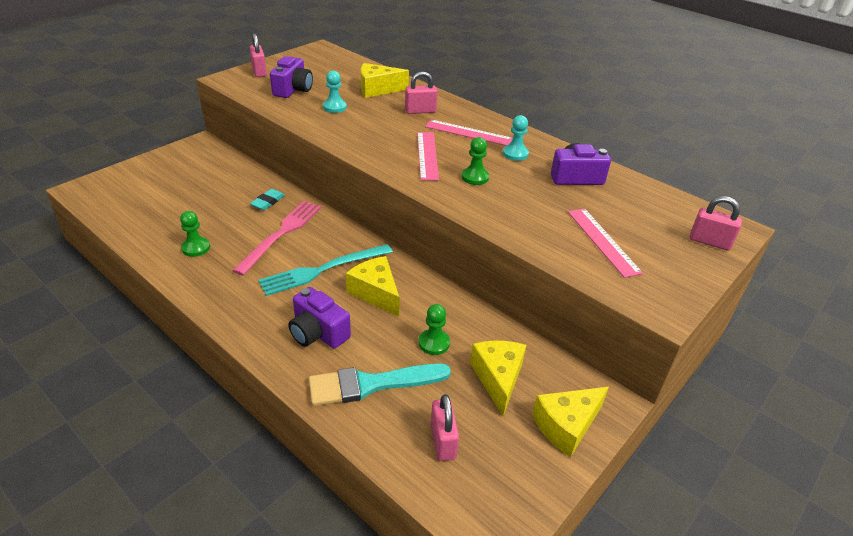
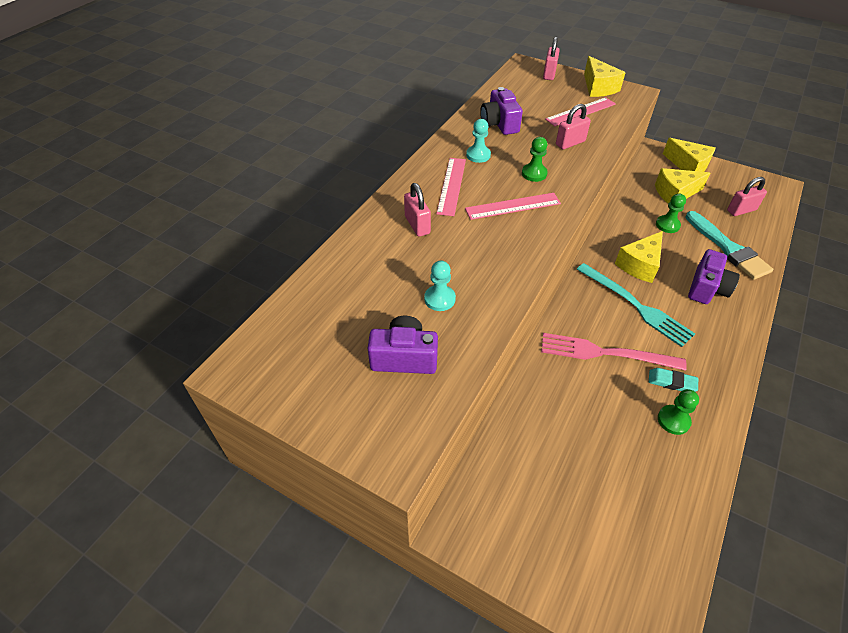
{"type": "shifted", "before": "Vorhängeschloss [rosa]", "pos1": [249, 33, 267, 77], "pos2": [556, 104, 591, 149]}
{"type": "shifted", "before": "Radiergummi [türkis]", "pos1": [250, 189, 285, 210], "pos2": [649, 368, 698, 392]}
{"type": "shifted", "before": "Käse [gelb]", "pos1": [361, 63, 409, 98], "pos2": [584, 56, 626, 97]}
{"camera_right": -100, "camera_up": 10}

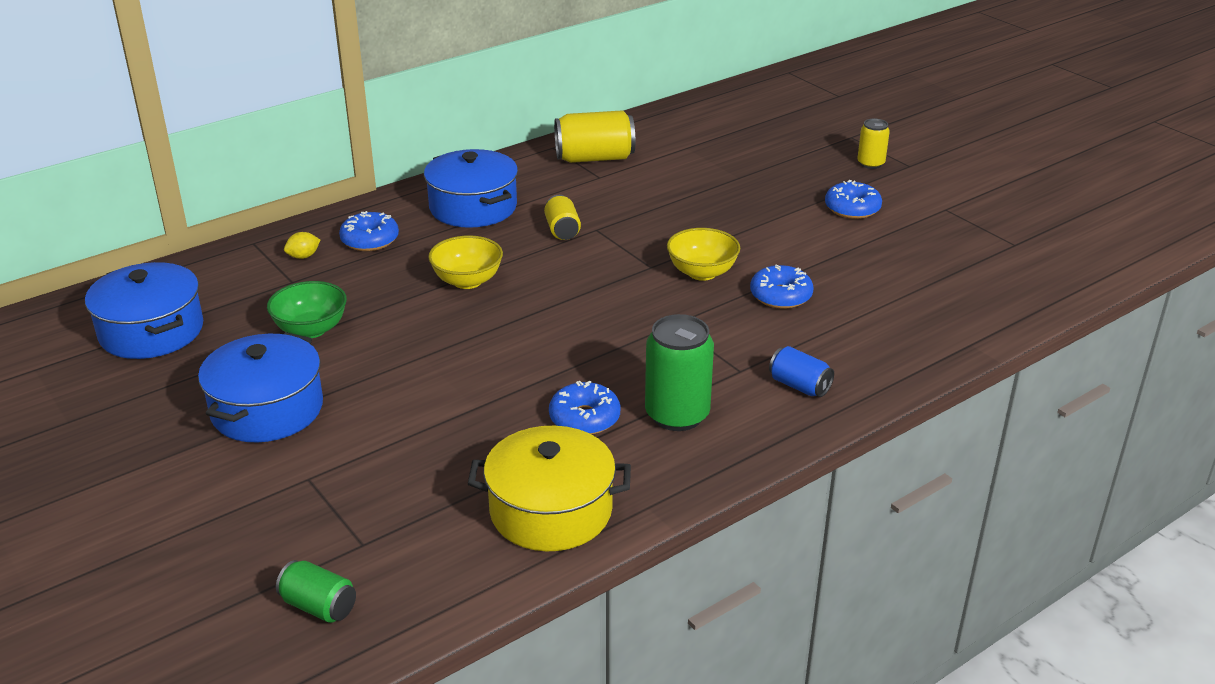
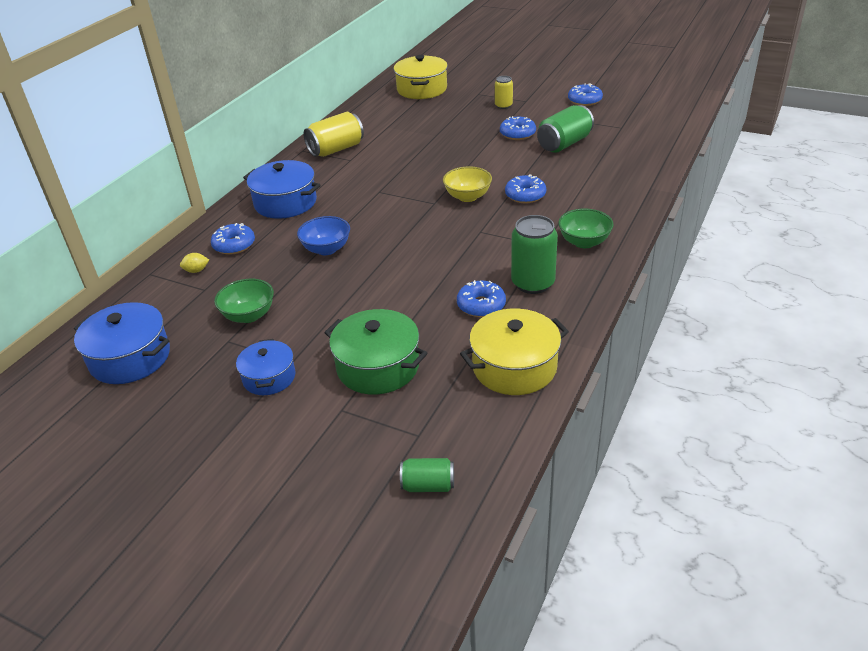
{"type": "scaled", "before": "Kochtopf [blau]", "pos1": [198, 332, 323, 442], "pos2": [236, 339, 295, 395], "scale": 0.64}
{"type": "rotated", "before": "Zitrone [gelb]", "pos1": [284, 232, 320, 259], "pos2": [180, 253, 209, 273], "turn": 45}
{"type": "repainted", "before": "Schüssel [gelb]", "after": "Schüssel [blau]", "pos1": [428, 235, 503, 289], "pos2": [297, 216, 350, 255]}
{"type": "gone", "before": "Dose [gelb]", "pos1": [544, 195, 581, 240]}
{"type": "swapped", "before": "Dose [blau]", "after": "Schüssel [grün]", "pos1": [769, 346, 834, 397], "pos2": [558, 209, 614, 248]}
{"type": "new", "after": "Kochtopf [grün]", "pos2": [324, 309, 427, 395]}
{"type": "new", "after": "Kochtopf [gelb]", "pos2": [394, 55, 448, 99]}
{"type": "new", "after": "Dose [grün]", "pos2": [537, 105, 594, 153]}
{"type": "new", "after": "Donut [blau]", "pos2": [568, 83, 603, 106]}
{"camera_right": -25, "camera_up": 5}

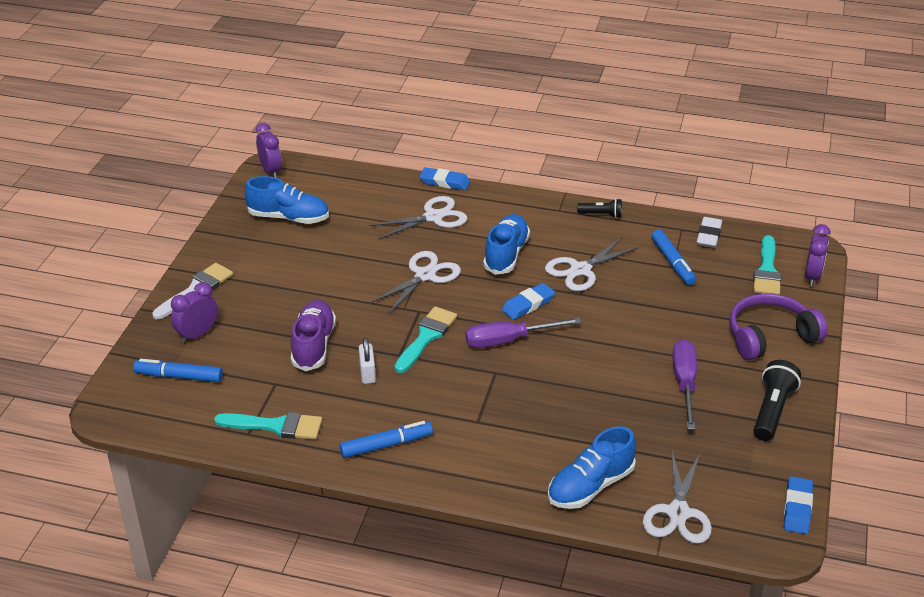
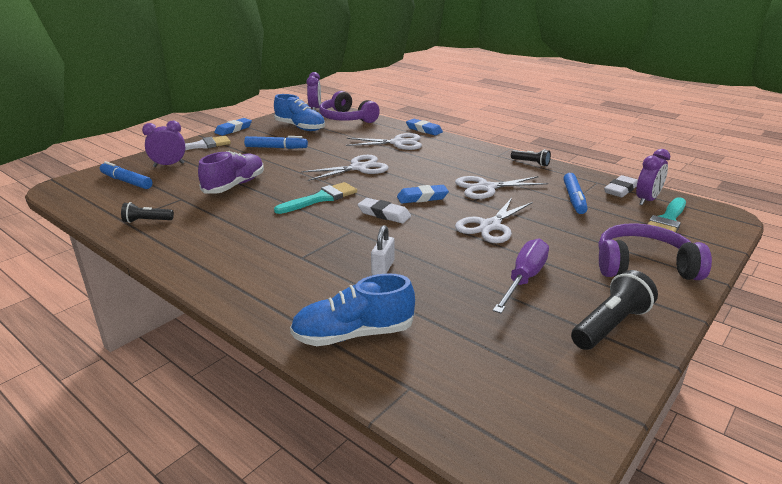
{"type": "swapped", "before": "Pinsel [türkis]", "after": "Taschenlampe [schwarz]", "pos1": [214, 412, 322, 440], "pos2": [121, 202, 174, 223]}
{"type": "shifted", "before": "Filzstift [blau]", "pos1": [340, 421, 433, 458], "pos2": [244, 136, 308, 149]}
{"type": "shifted", "before": "Vorhängeschloss [weiß]", "pos1": [359, 337, 376, 384], "pos2": [371, 225, 395, 275]}
{"type": "swapped", "before": "Schraubenzieher [lila]", "after": "Radiergummi [weiß]", "pos1": [465, 318, 581, 348], "pos2": [358, 198, 411, 223]}
{"type": "gone", "before": "Schuh [blau]", "pos1": [483, 214, 530, 275]}
{"type": "shifted", "before": "Schere [weiß]", "pos1": [643, 451, 712, 544], "pos2": [455, 198, 533, 243]}
{"type": "shifted", "before": "Radiergummi [blau]", "pos1": [784, 476, 813, 534], "pos2": [214, 118, 252, 136]}
{"type": "shifted", "before": "Wecker [lila]", "pos1": [805, 224, 830, 287], "pos2": [636, 149, 670, 205]}
{"type": "new", "after": "Kopfhörer [lila]", "pos2": [319, 91, 380, 123]}
{"camera_right": 25, "camera_up": -10}

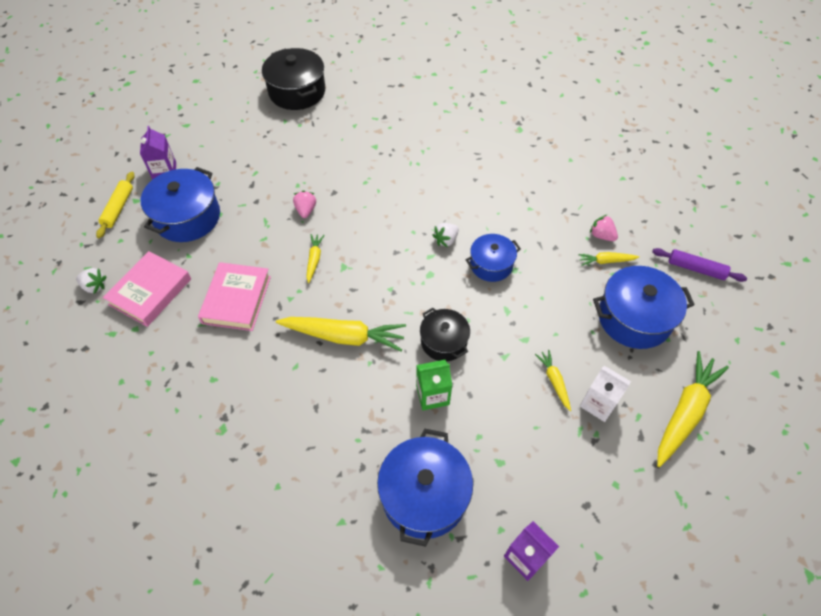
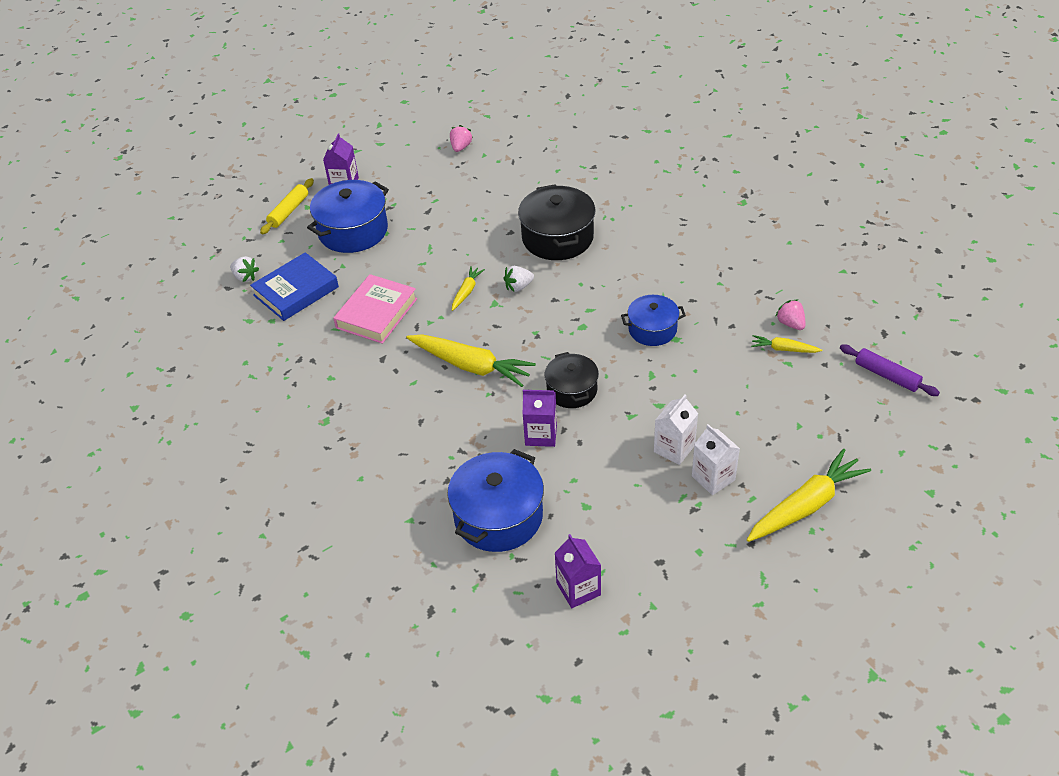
{"type": "repainted", "before": "Buch [rosa]", "after": "Buch [blau]", "pos1": [103, 251, 191, 327], "pos2": [250, 252, 339, 321]}
{"type": "shifted", "before": "Kochtopf [schwarz]", "pos1": [262, 48, 325, 110], "pos2": [518, 184, 595, 260]}
{"type": "shifted", "before": "Erdbeere [rosa]", "pos1": [293, 191, 316, 218], "pos2": [450, 125, 473, 152]}
{"type": "repainted", "before": "Getränkekarton [grün]", "after": "Getränkekarton [lila]", "pos1": [416, 360, 452, 410], "pos2": [523, 390, 557, 447]}
{"type": "shifted", "before": "Erdbeere [weiß]", "pos1": [432, 223, 459, 247], "pos2": [504, 266, 534, 292]}
{"type": "swapped", "before": "Karotte [gelb]", "after": "Getränkekarton [weiß]", "pos1": [535, 350, 571, 411], "pos2": [654, 394, 698, 465]}
{"type": "gone", "before": "Kochtopf [blau]", "pos1": [593, 266, 695, 349]}
{"camera_right": 20, "camera_up": -10}

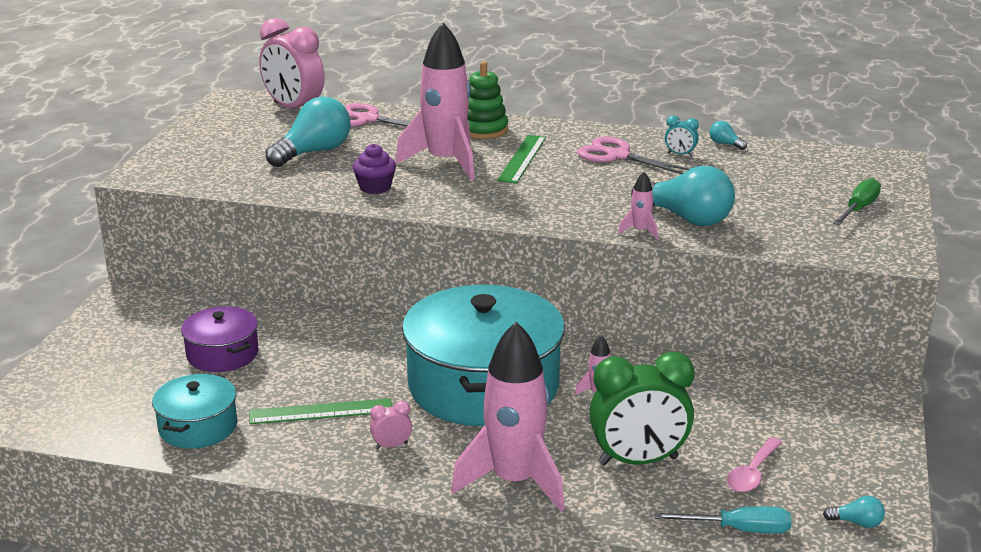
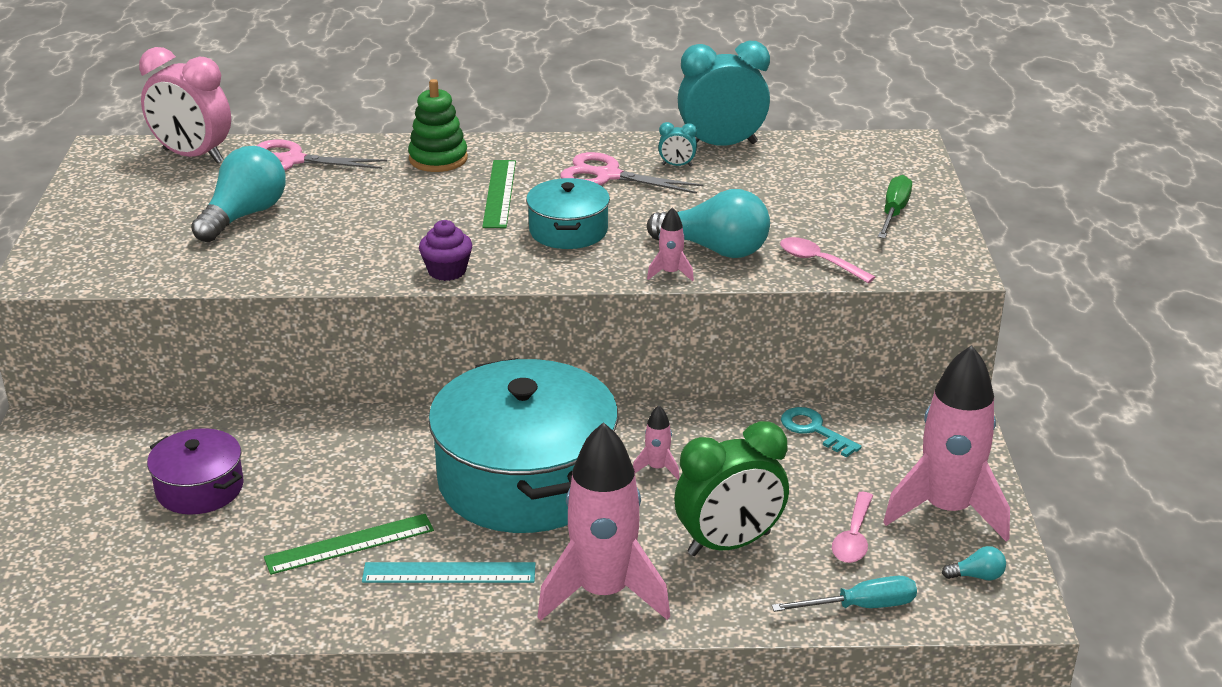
{"type": "shifted", "before": "Kochtopf [türkis]", "pos1": [152, 374, 237, 449], "pos2": [526, 178, 610, 249]}
{"type": "shifted", "before": "Muffin [lila]", "pos1": [353, 144, 396, 194], "pos2": [419, 220, 472, 281]}
{"type": "swapped", "before": "Wecker [rosa]", "after": "Lineal [türkis]", "pos1": [370, 401, 412, 449], "pos2": [362, 562, 535, 583]}
{"type": "shifted", "before": "Rakete [rosa]", "pos1": [395, 22, 475, 180], "pos2": [883, 345, 1010, 542]}
{"type": "swapped", "before": "Glühbirne [türkis]", "after": "Wecker [türkis]", "pos1": [710, 121, 747, 150], "pos2": [678, 41, 770, 146]}
{"type": "new", "after": "Löffel [rosa]", "pos2": [780, 237, 875, 283]}
{"type": "new", "after": "Schlüssel [türkis]", "pos2": [781, 407, 862, 458]}
{"camera_right": -15, "camera_up": 5}

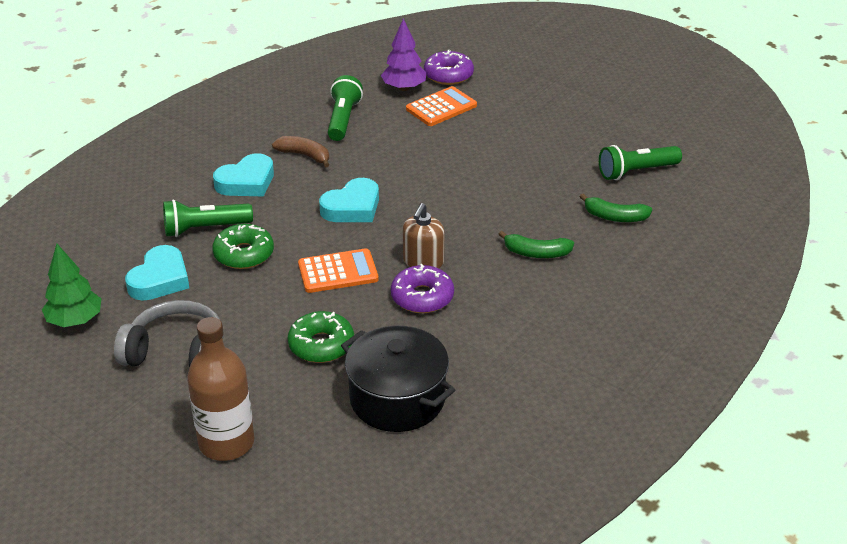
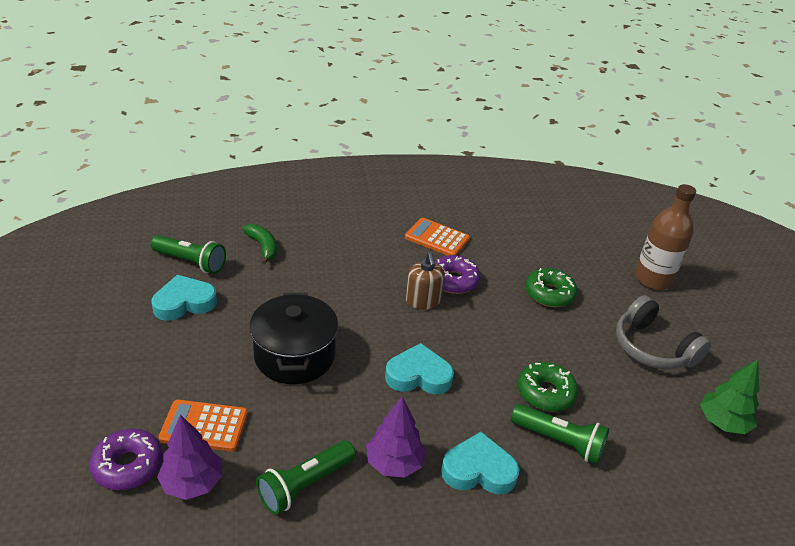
{"type": "shifted", "before": "Herz [türkis]", "pos1": [125, 245, 189, 301], "pos2": [151, 275, 217, 321]}
{"type": "swapped", "before": "Banane [braun]", "after": "Baum [lila]", "pos1": [272, 136, 329, 167], "pos2": [366, 397, 426, 478]}
{"type": "shifted", "before": "Taschenrechner [orange]", "pos1": [298, 248, 379, 293], "pos2": [405, 218, 470, 256]}
{"type": "shifted", "before": "Kochtopf [schwarz]", "pos1": [341, 325, 455, 432], "pos2": [249, 293, 338, 384]}
{"type": "rotated", "before": "Seifenspender [braun]", "pos1": [403, 203, 444, 269], "pos2": [406, 252, 445, 309], "turn": 105}
{"type": "gone", "before": "Banane [grün]", "pos1": [499, 231, 574, 258]}
{"camera_right": -140, "camera_up": 0}

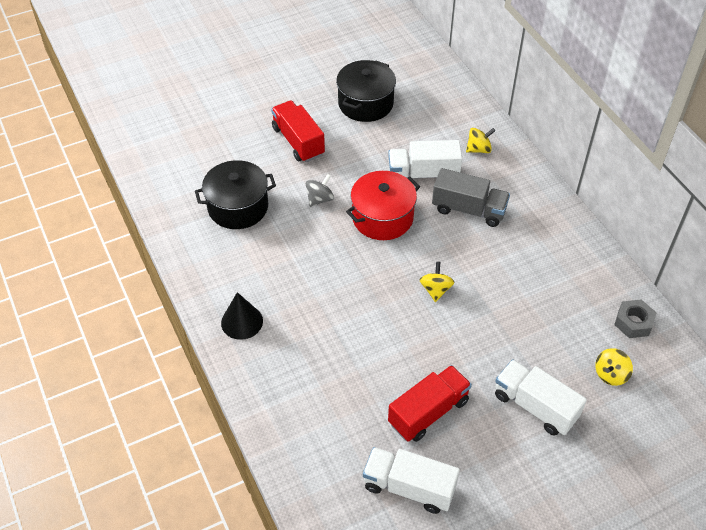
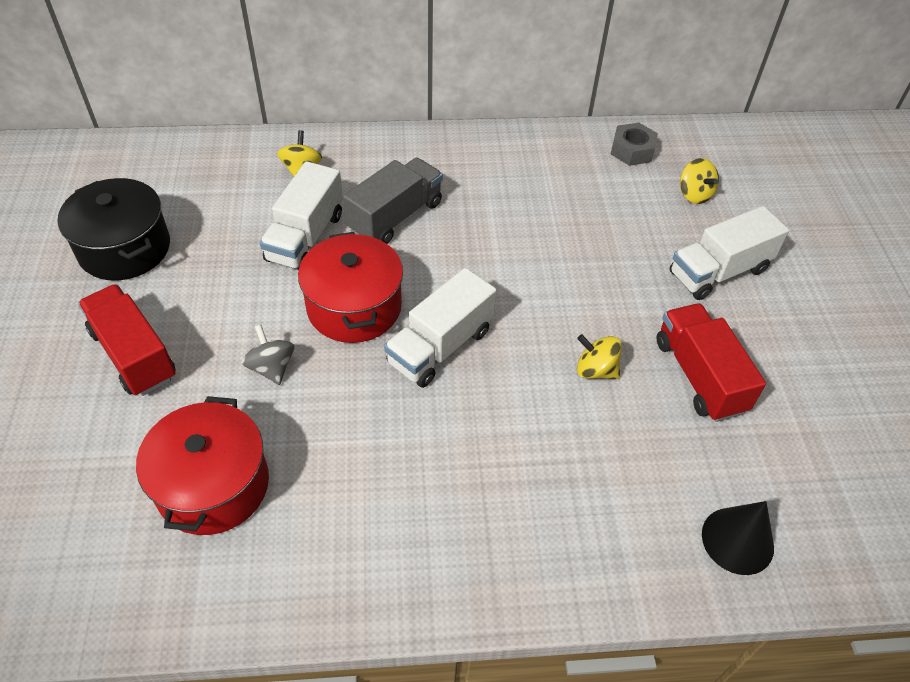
{"type": "repainted", "before": "Kochtopf [schwarz]", "after": "Kochtopf [rot]", "pos1": [195, 160, 276, 229], "pos2": [136, 396, 269, 535]}
{"type": "shifted", "before": "Kegel [schwarz]", "pos1": [221, 292, 263, 340], "pos2": [702, 501, 774, 575]}
{"type": "rotated", "before": "Lastwagen [rot]", "pos1": [271, 100, 325, 162], "pos2": [78, 284, 176, 396], "turn": 60}
{"type": "shifted", "before": "Lastwagen [weiß]", "pos1": [363, 447, 460, 514], "pos2": [384, 268, 497, 388]}
{"type": "shifted", "before": "Kreisel [gelb]", "pos1": [420, 262, 455, 302], "pos2": [577, 334, 622, 379]}
{"camera_right": -70, "camera_up": 0}

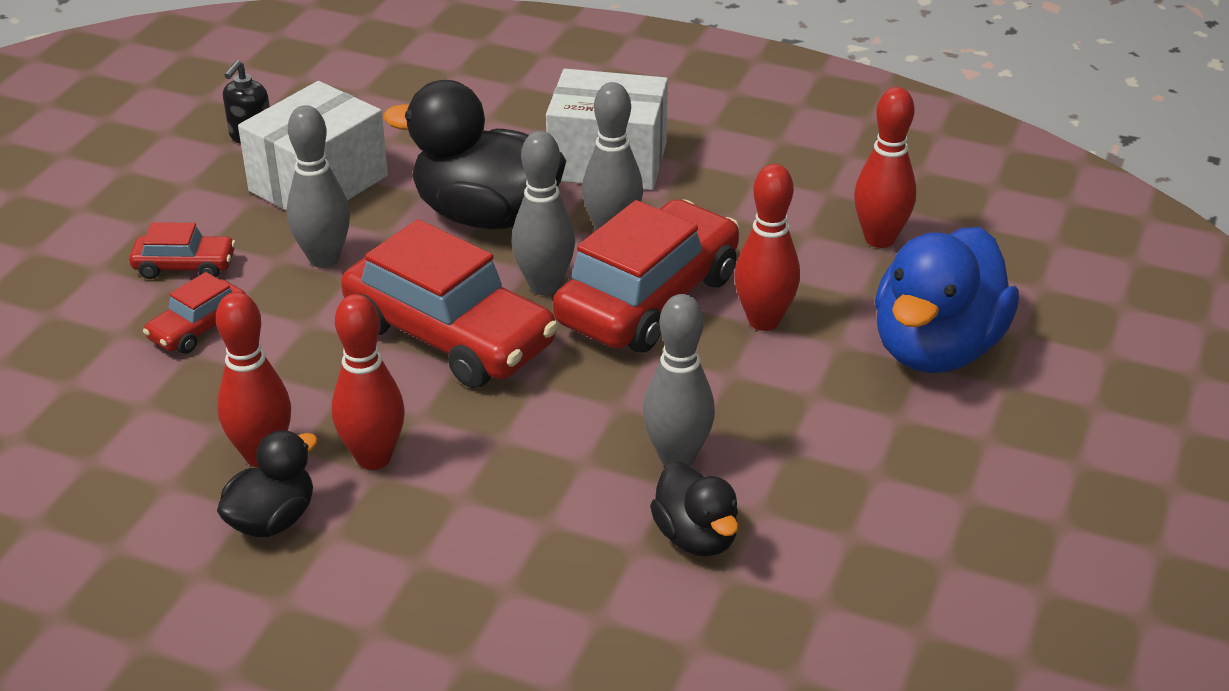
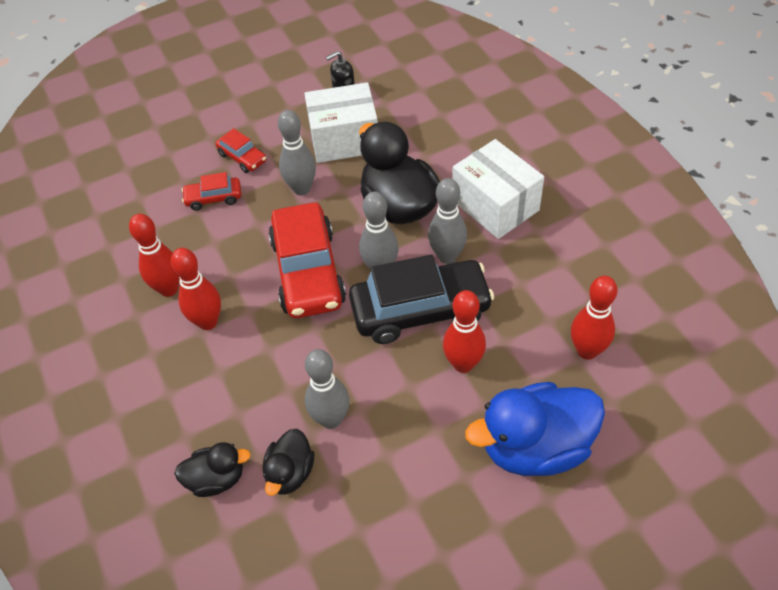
{"type": "shifted", "before": "Ente [schwarz]", "pos1": [217, 430, 318, 537], "pos2": [174, 442, 251, 497]}
{"type": "repainted", "before": "Auto [rot]", "after": "Auto [schwarz]", "pos1": [553, 199, 739, 353], "pos2": [349, 255, 494, 344]}
{"camera_right": 45, "camera_up": 15}

